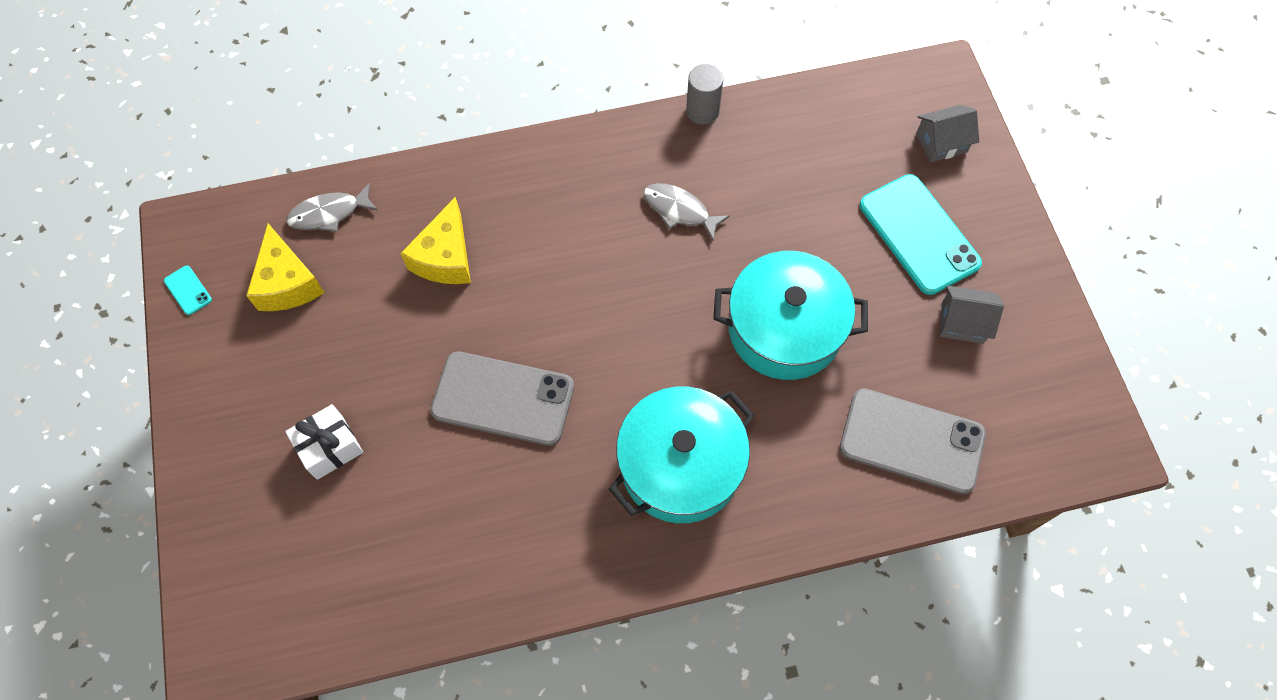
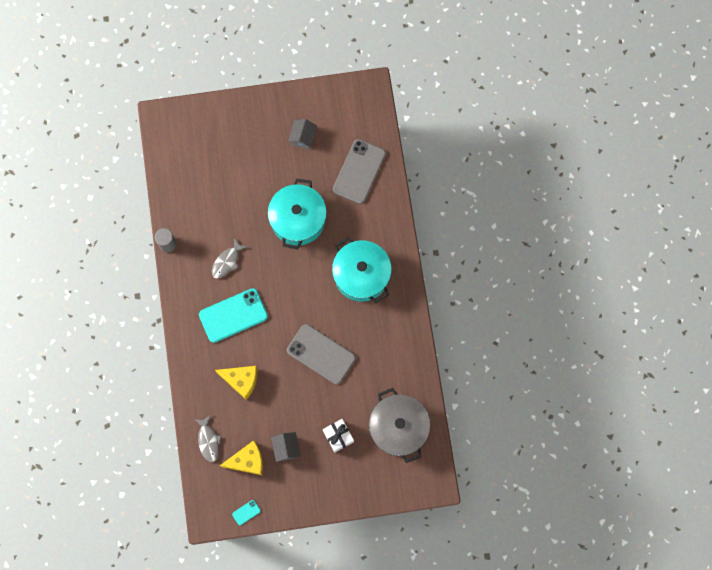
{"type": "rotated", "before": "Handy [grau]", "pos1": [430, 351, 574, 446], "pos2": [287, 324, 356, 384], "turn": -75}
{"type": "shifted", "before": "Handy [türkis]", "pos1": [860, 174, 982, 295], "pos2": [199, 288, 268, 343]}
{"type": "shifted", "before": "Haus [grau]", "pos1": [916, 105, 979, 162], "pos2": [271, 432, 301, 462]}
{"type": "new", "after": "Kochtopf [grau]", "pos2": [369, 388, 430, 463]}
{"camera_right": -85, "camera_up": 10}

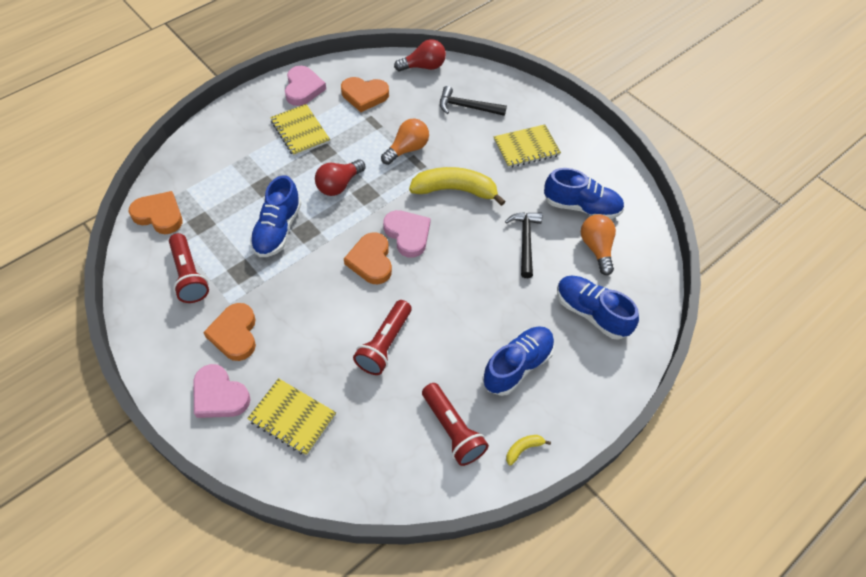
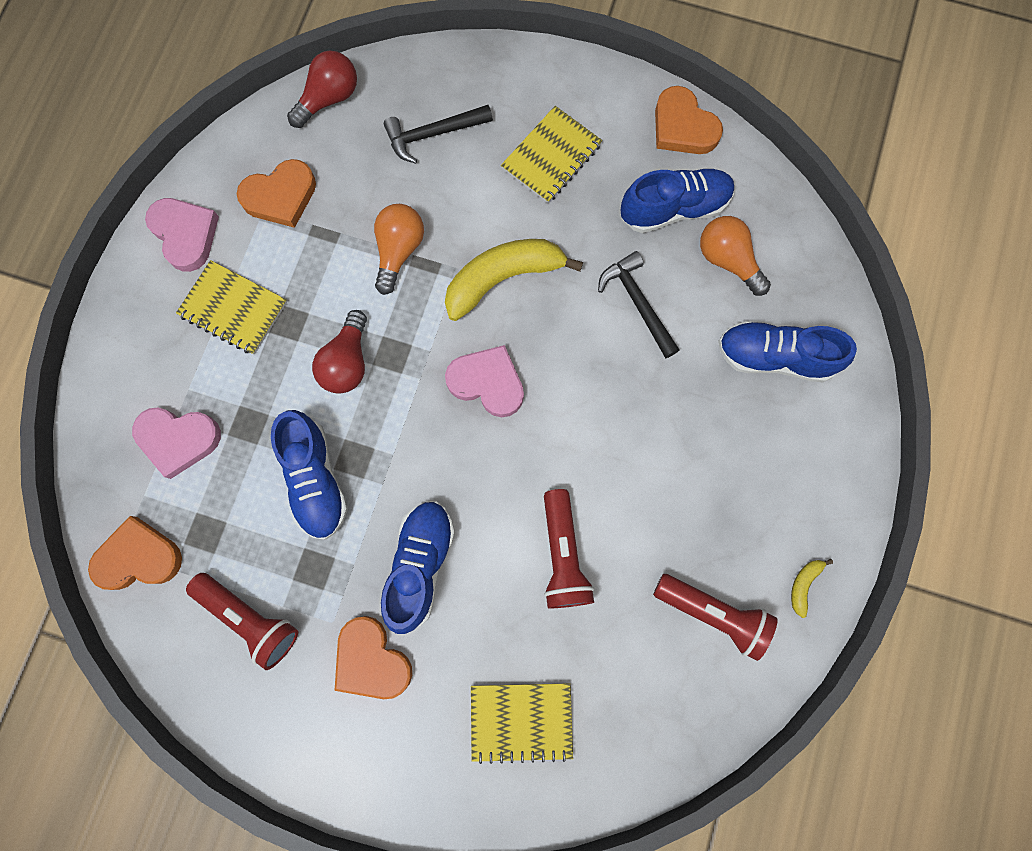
{"type": "shifted", "before": "Herz [rosa]", "pos1": [193, 364, 251, 418], "pos2": [132, 408, 221, 479]}
{"type": "shifted", "before": "Herz [orange]", "pos1": [344, 232, 392, 284], "pos2": [655, 86, 723, 154]}
{"type": "shifted", "before": "Schuh [blau]", "pos1": [482, 326, 555, 396], "pos2": [381, 501, 455, 634]}
{"camera_right": -30, "camera_up": 20}

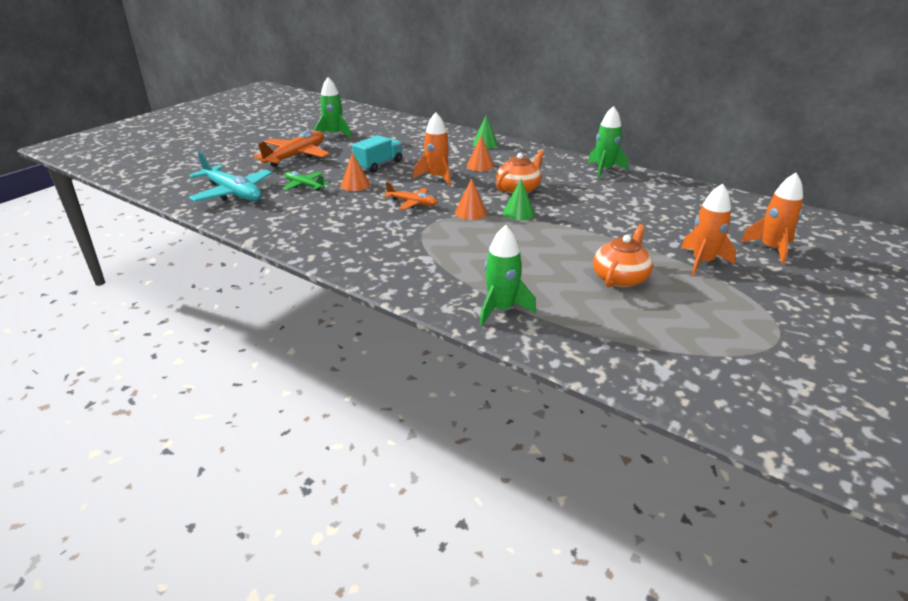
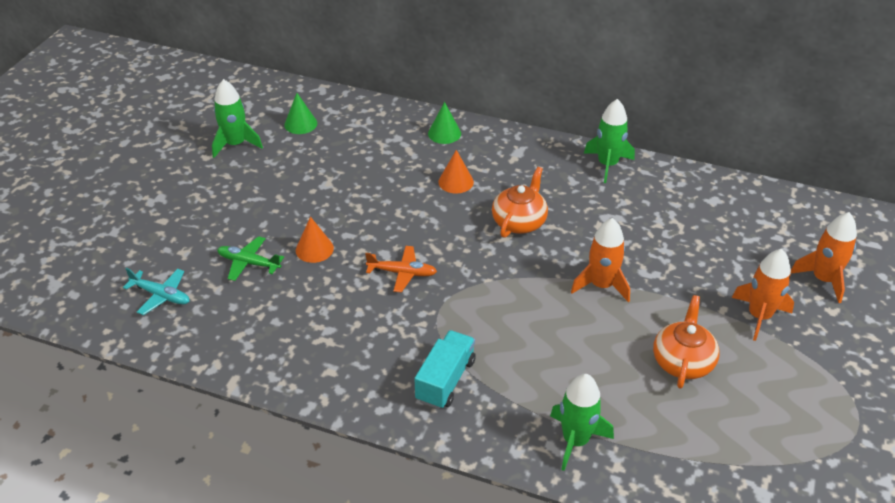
{"type": "scaled", "before": "Flugzeug [türkis]", "pos1": [189, 152, 273, 202], "pos2": [123, 268, 190, 315], "scale": 0.56}
{"type": "gone", "before": "Flugzeug [orange]", "pos1": [253, 131, 330, 167]}
{"type": "shifted", "before": "Lastwagen [türkis]", "pos1": [352, 135, 402, 173], "pos2": [414, 330, 476, 409]}
{"type": "shifted", "before": "Rakete [orange]", "pos1": [413, 112, 451, 186], "pos2": [571, 218, 630, 302]}
{"type": "gone", "before": "Kegel [orange]", "pos1": [455, 178, 487, 220]}
{"type": "shifted", "before": "Kegel [grün]", "pos1": [503, 179, 535, 220], "pos2": [284, 93, 317, 134]}
{"camera_right": -15, "camera_up": 10}

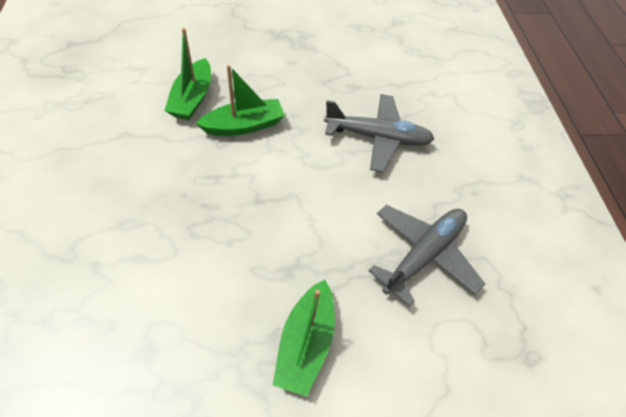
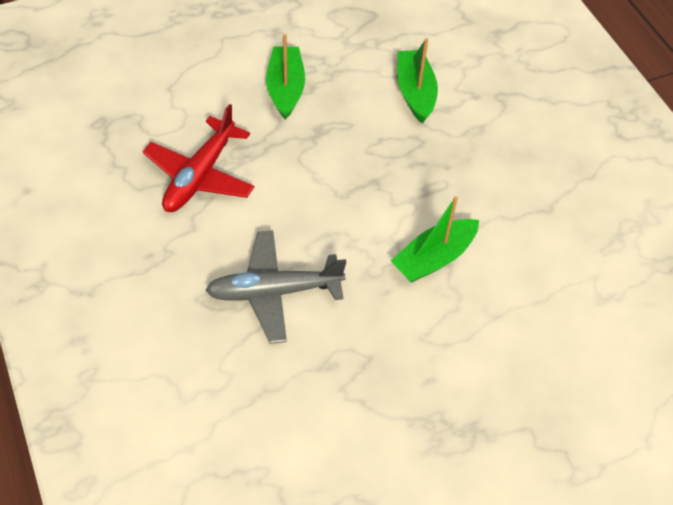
{"type": "shifted", "before": "Boot [grün]", "pos1": [164, 28, 211, 120], "pos2": [398, 38, 438, 123]}
{"type": "repainted", "before": "Flugzeug [grau]", "after": "Flugzeug [rot]", "pos1": [368, 205, 485, 307], "pos2": [143, 104, 255, 212]}
{"camera_right": 165, "camera_up": 0}

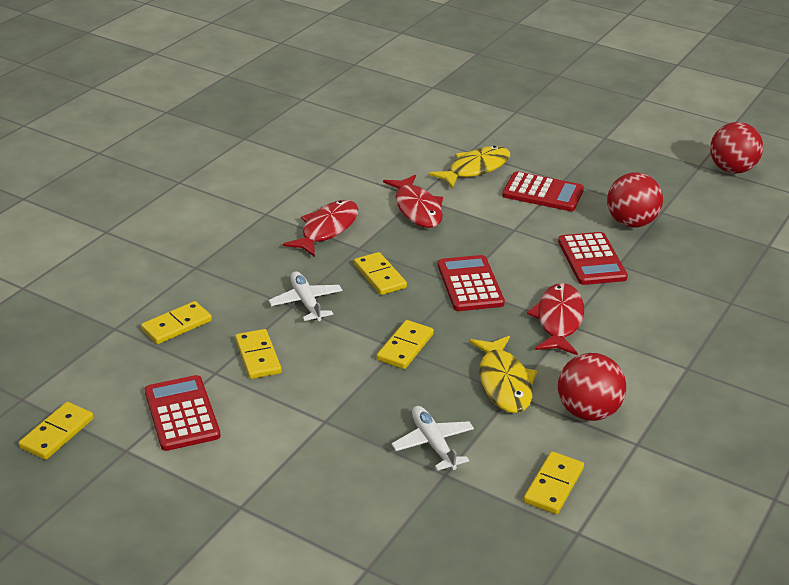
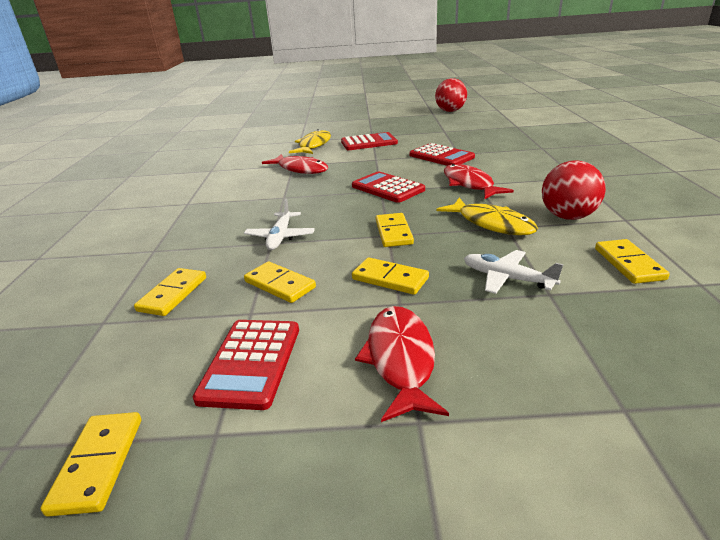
{"type": "rotated", "before": "Taschenrechner [rot]", "pos1": [145, 375, 221, 451], "pos2": [193, 320, 299, 410], "turn": -120}
{"type": "rotated", "before": "Flugzeug [weiß]", "pos1": [269, 271, 342, 321], "pos2": [244, 199, 315, 250], "turn": -120}
{"type": "shifted", "before": "Fisch [rot]", "pos1": [283, 200, 358, 257], "pos2": [355, 306, 449, 422]}
{"type": "shifted", "before": "Dominostein [gelb]", "pos1": [354, 252, 407, 295], "pos2": [352, 257, 429, 295]}
{"type": "gone", "before": "Ball [rot]", "pos1": [607, 172, 663, 228]}
{"camera_right": -30, "camera_up": -5}

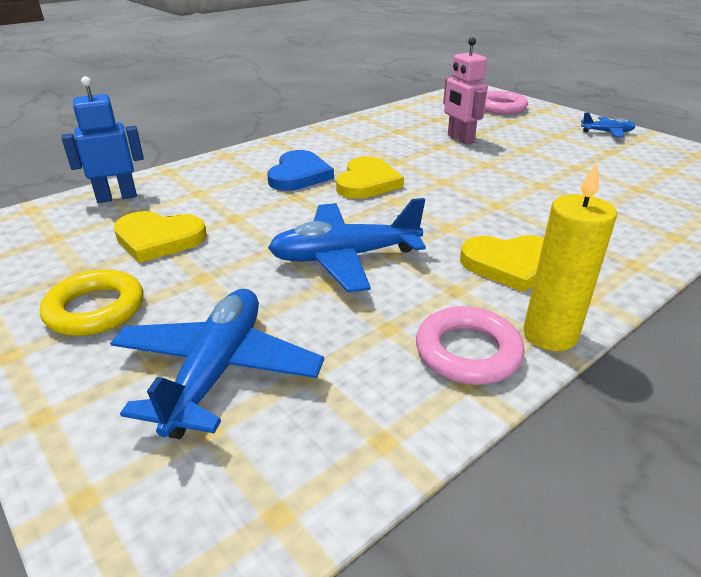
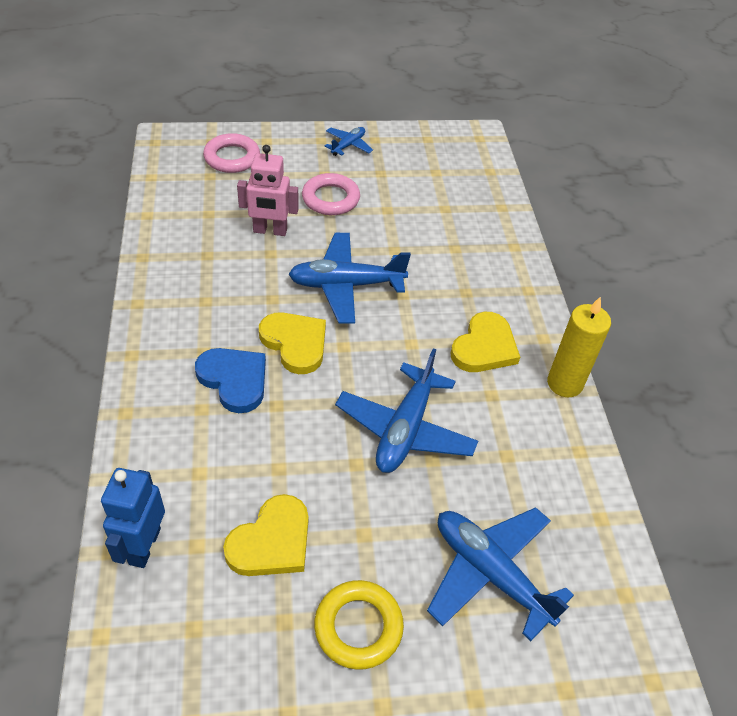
{"type": "shifted", "before": "Ring [rosa]", "pos1": [416, 306, 525, 385], "pos2": [302, 173, 360, 215]}
{"type": "new", "after": "Flugzeug [blau]", "pos2": [289, 233, 411, 324]}
{"camera_right": -60, "camera_up": 15}

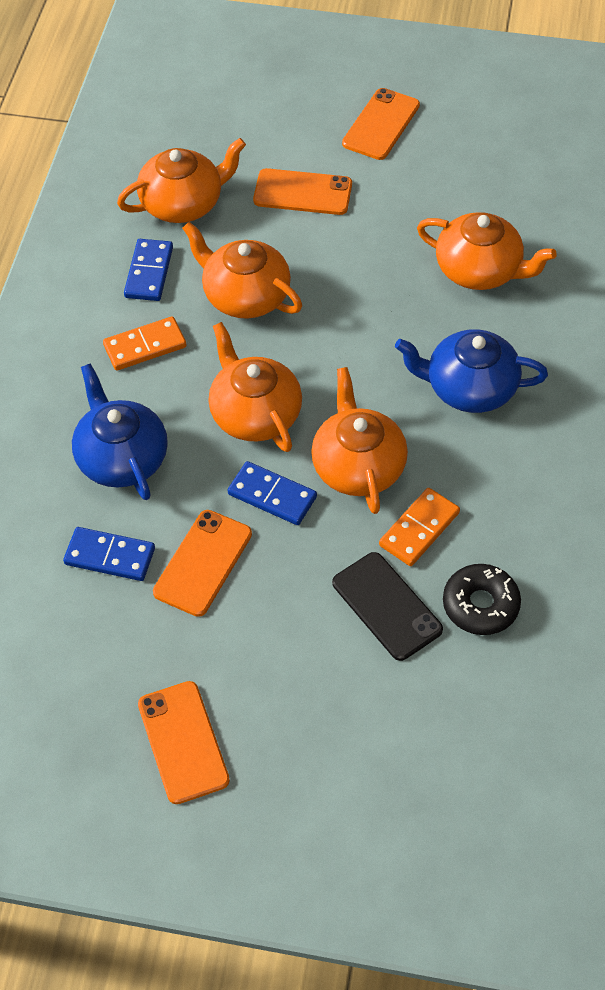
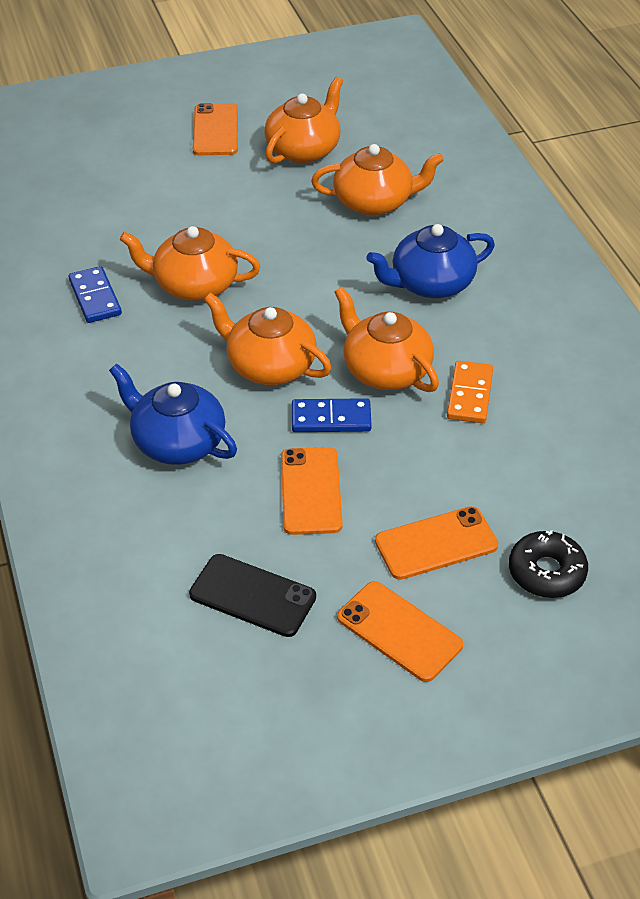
{"type": "gone", "before": "Dominostein [blau]", "pos1": [63, 527, 155, 581]}
{"type": "gone", "before": "Dominostein [orange]", "pos1": [103, 316, 187, 371]}
{"type": "shifted", "before": "Teekanne [orange]", "pos1": [117, 138, 246, 223], "pos2": [264, 77, 343, 164]}
{"type": "shifted", "before": "Handy [orange]", "pos1": [253, 168, 352, 215], "pos2": [375, 506, 498, 580]}
{"type": "shifted", "before": "Handy [schwarz]", "pos1": [332, 552, 443, 661], "pos2": [189, 554, 316, 637]}
{"type": "shifted", "before": "Donut [schwarz]", "pos1": [443, 564, 521, 635], "pos2": [509, 530, 588, 598]}
{"camera_right": -30, "camera_up": -10}

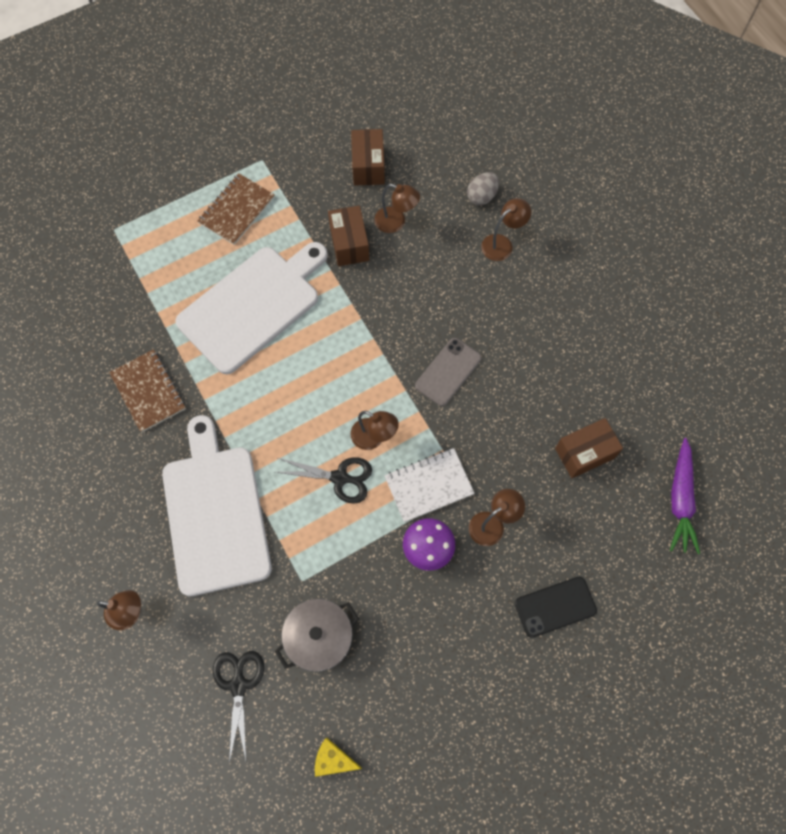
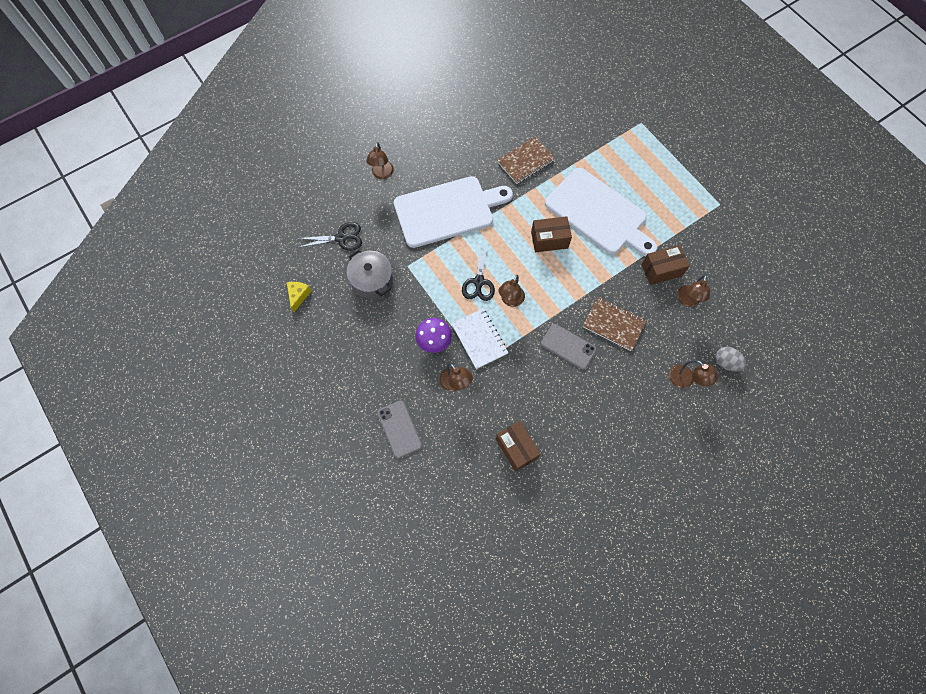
{"type": "shifted", "before": "Notizbuch [braun]", "pos1": [197, 173, 275, 245], "pos2": [583, 297, 647, 351]}
{"type": "shifted", "before": "Schachtel [braun]", "pos1": [351, 129, 385, 186], "pos2": [531, 216, 572, 252]}
{"type": "repainted", "before": "Handy [schwarz]", "after": "Handy [grau]", "pos1": [515, 577, 597, 638], "pos2": [377, 401, 422, 458]}
{"type": "gone", "before": "Karotte [lila]", "pos1": [670, 438, 700, 554]}
{"camera_right": 85, "camera_up": 0}

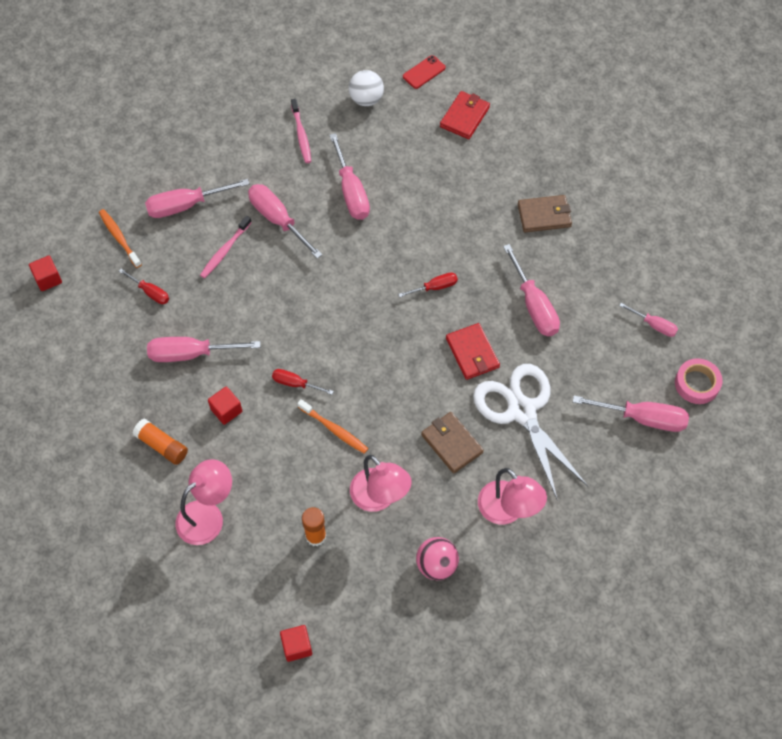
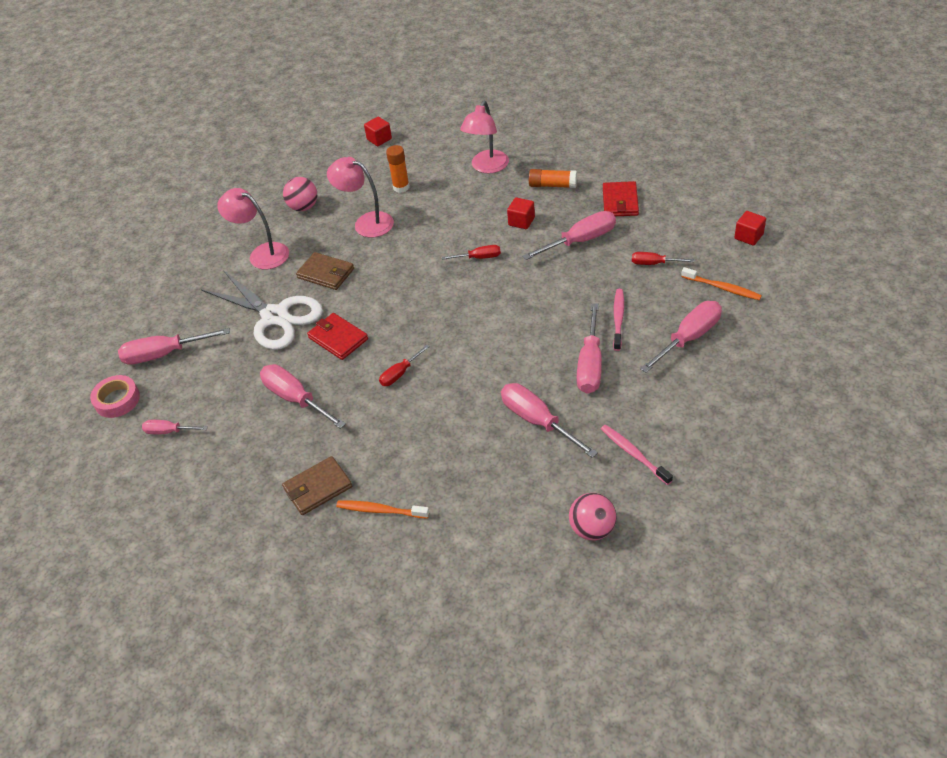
{"type": "rotated", "before": "Schraubenzieher [rosa]", "pos1": [248, 184, 323, 259], "pos2": [577, 303, 602, 394], "turn": 75}
{"type": "shifted", "before": "Zahnbürste [orange]", "pos1": [297, 399, 368, 454], "pos2": [336, 501, 429, 519]}
{"type": "repainted", "before": "Ball [weiß]", "after": "Ball [rosa]", "pos1": [349, 70, 384, 106], "pos2": [569, 493, 616, 540]}
{"type": "gone", "before": "Handy [rot]", "pos1": [403, 55, 446, 89]}
{"type": "shifted", "before": "Geldbörse [rot]", "pos1": [440, 91, 490, 139], "pos2": [603, 181, 639, 216]}
{"camera_right": 160, "camera_up": -15}

